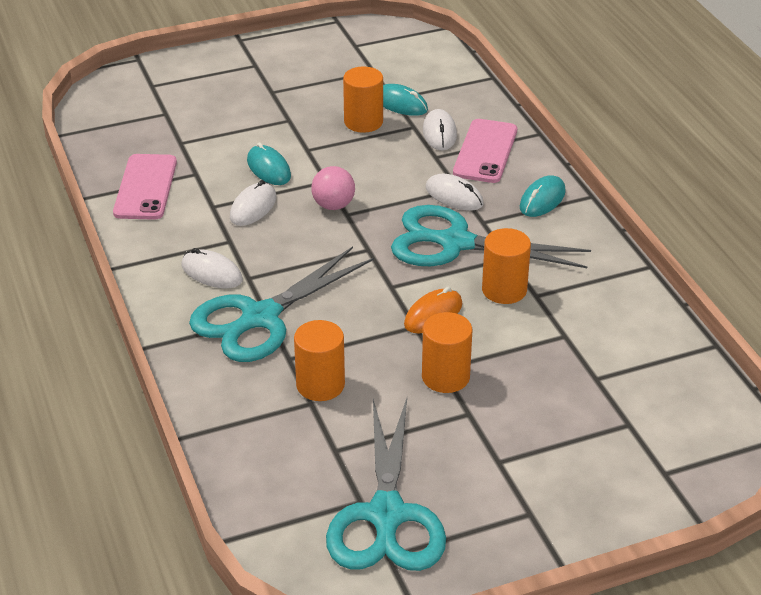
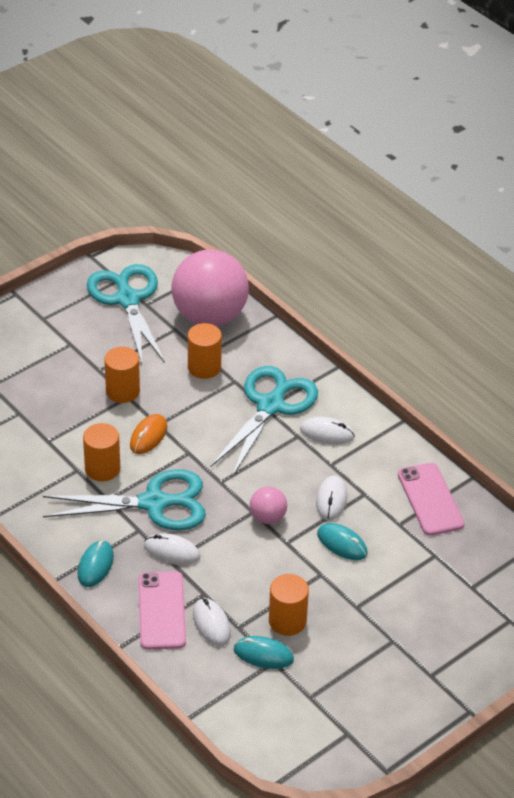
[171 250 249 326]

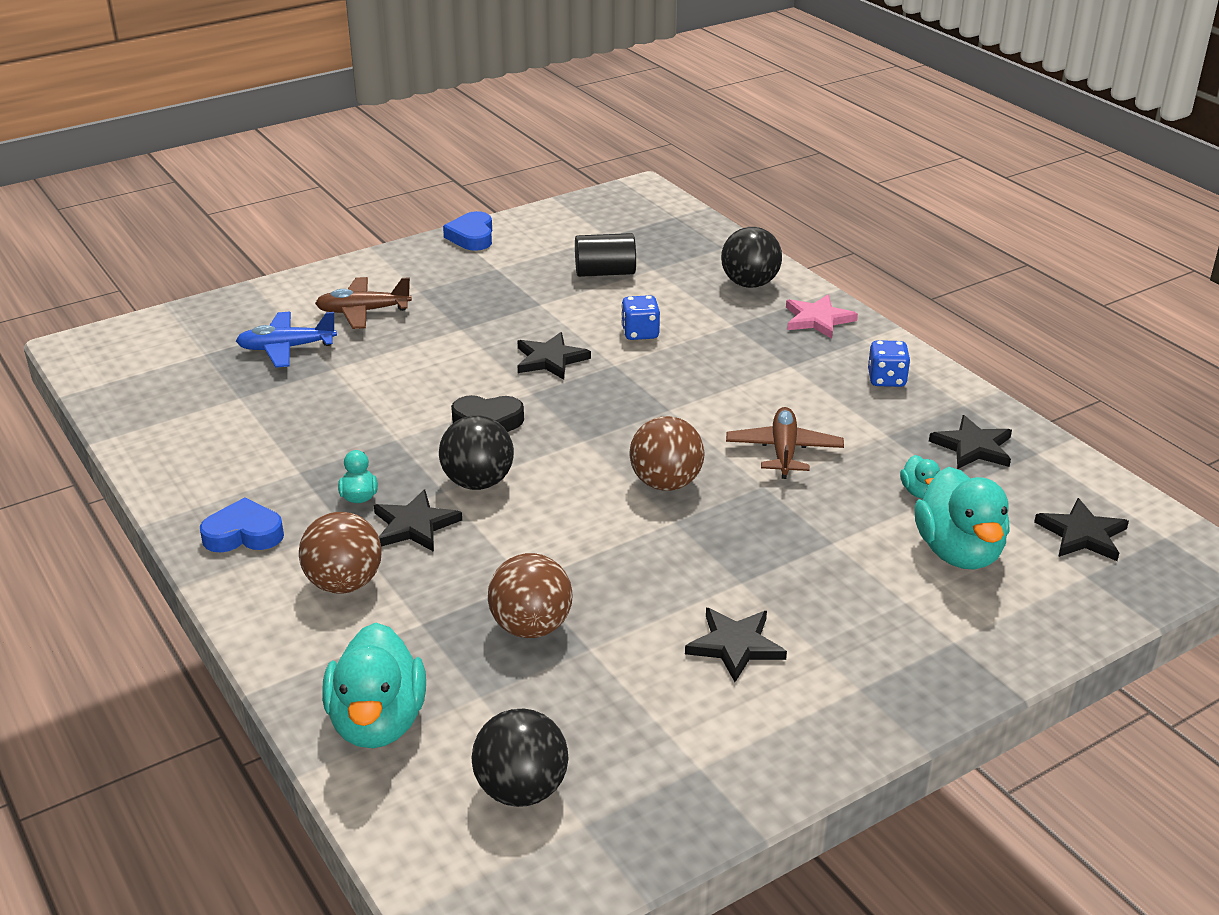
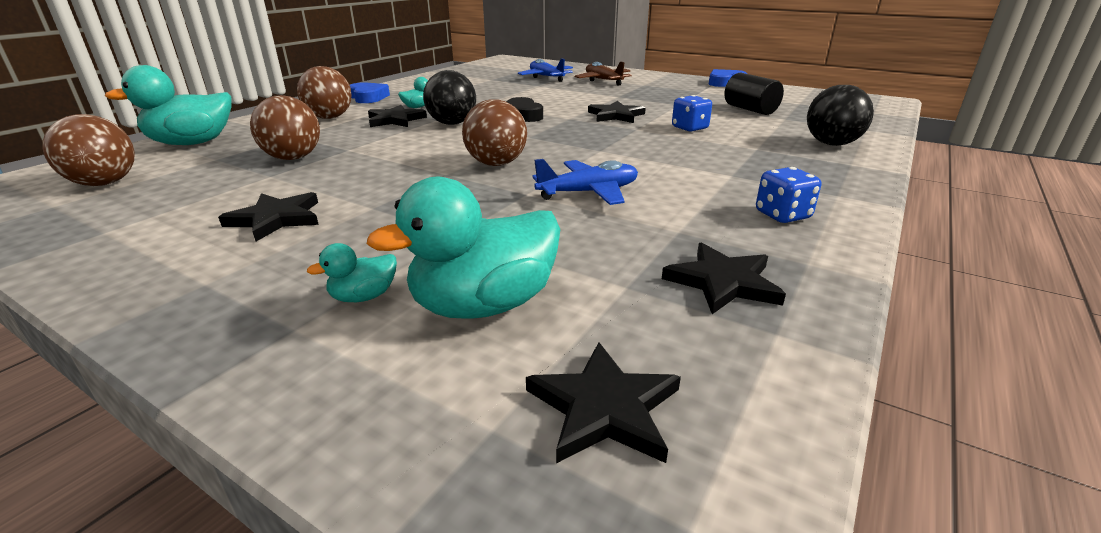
[43 114 135 186]
[307 243 397 302]
[532 159 638 205]
[786 295 858 339] (first image)

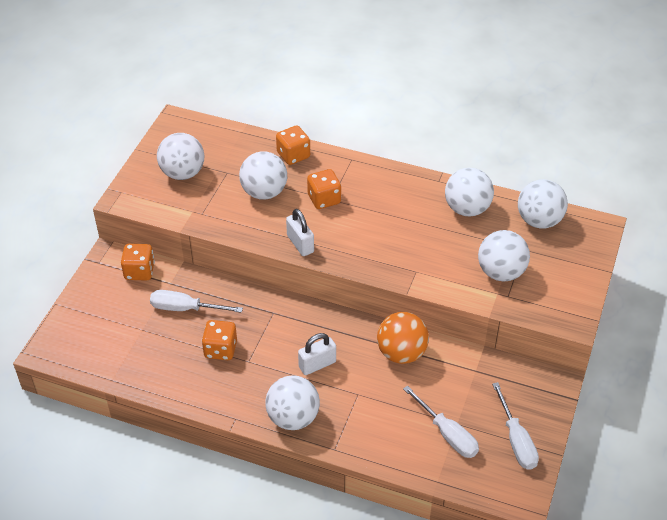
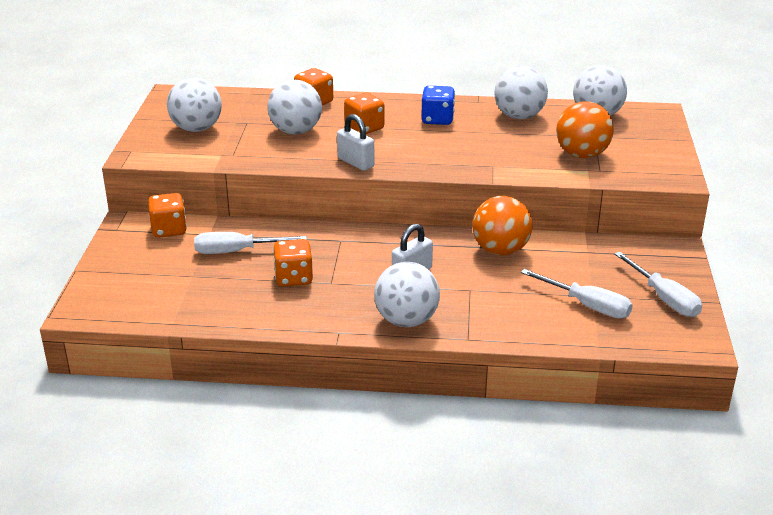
[421 86 455 125]
[556 101 614 158]

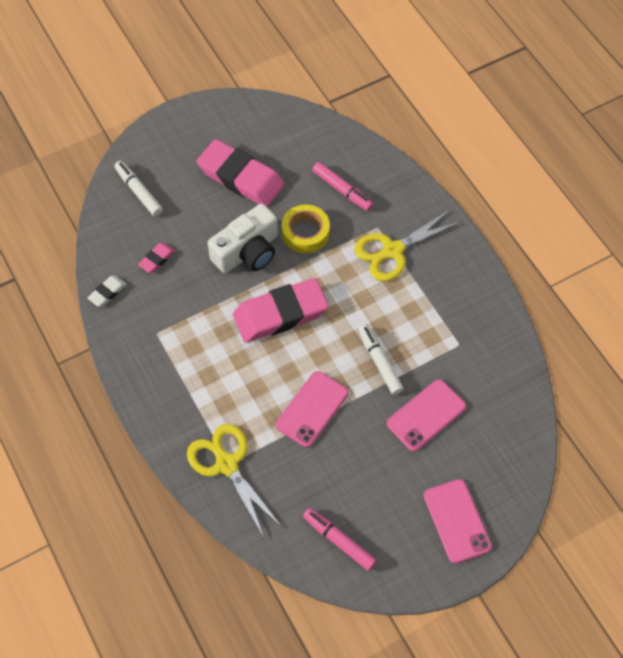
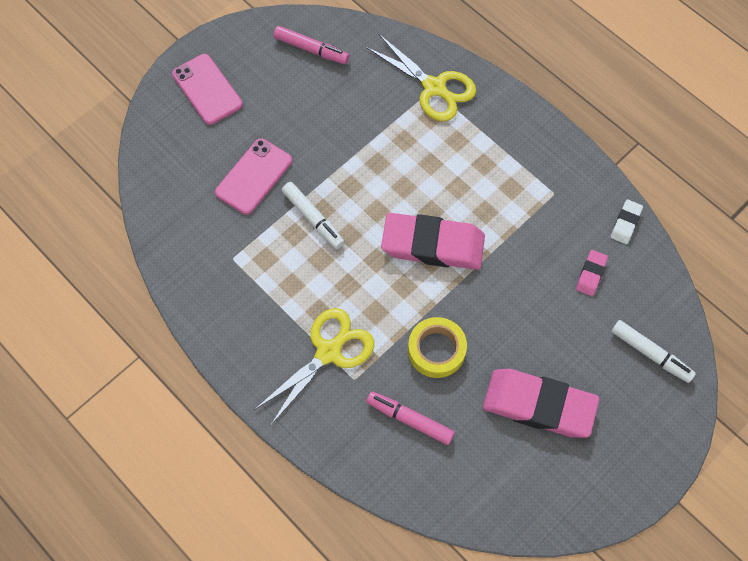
[381 213 485 270]
[208 204 278 273] (first image)
[276 371 348 448] (first image)

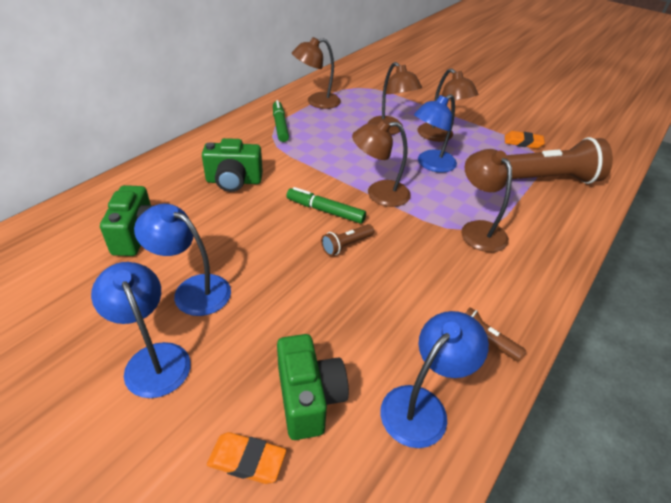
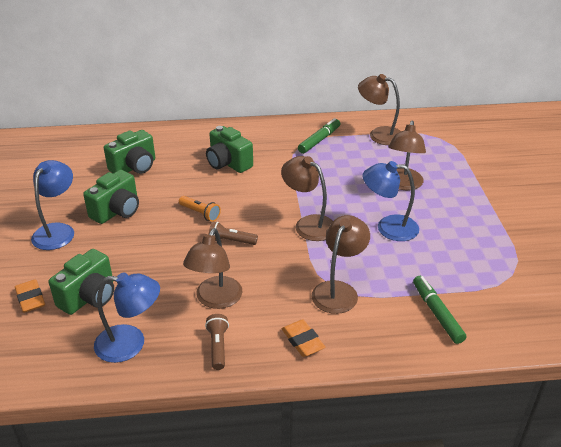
[83 170 139 224]
[179 196 221 222]
[183 228 242 309]
[282 319 325 357]
[413 276 466 344]
[507 137 613 184] (first image)

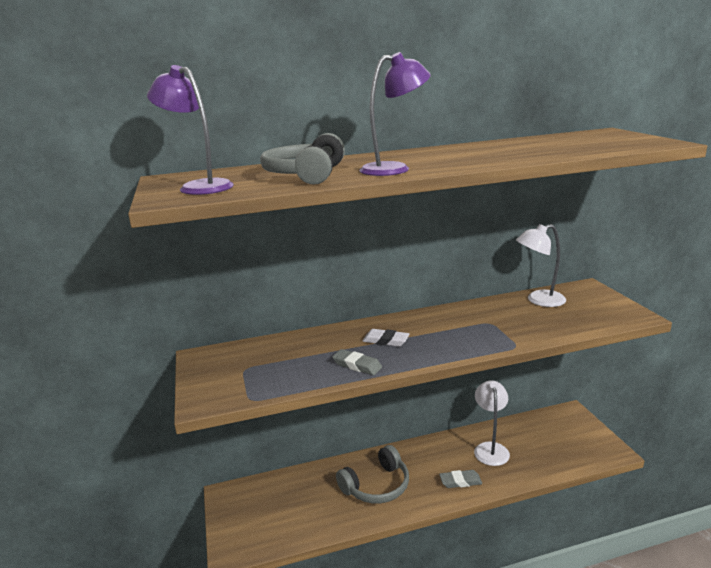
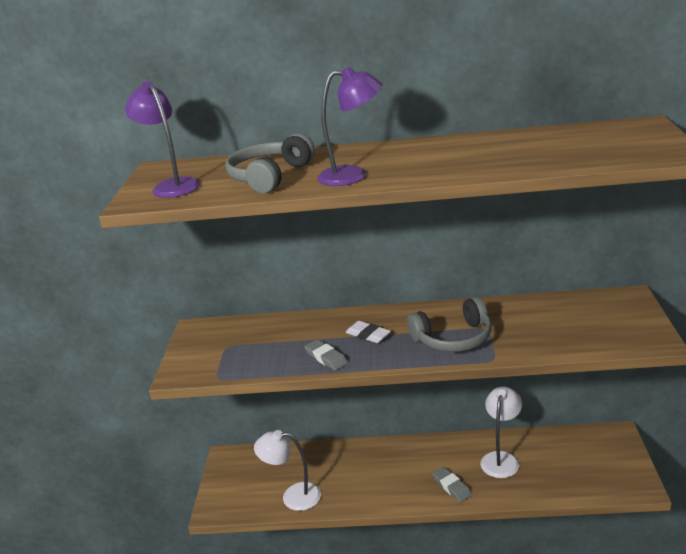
[254 430 321 511]
[407 297 492 352]
[433 467 472 503]

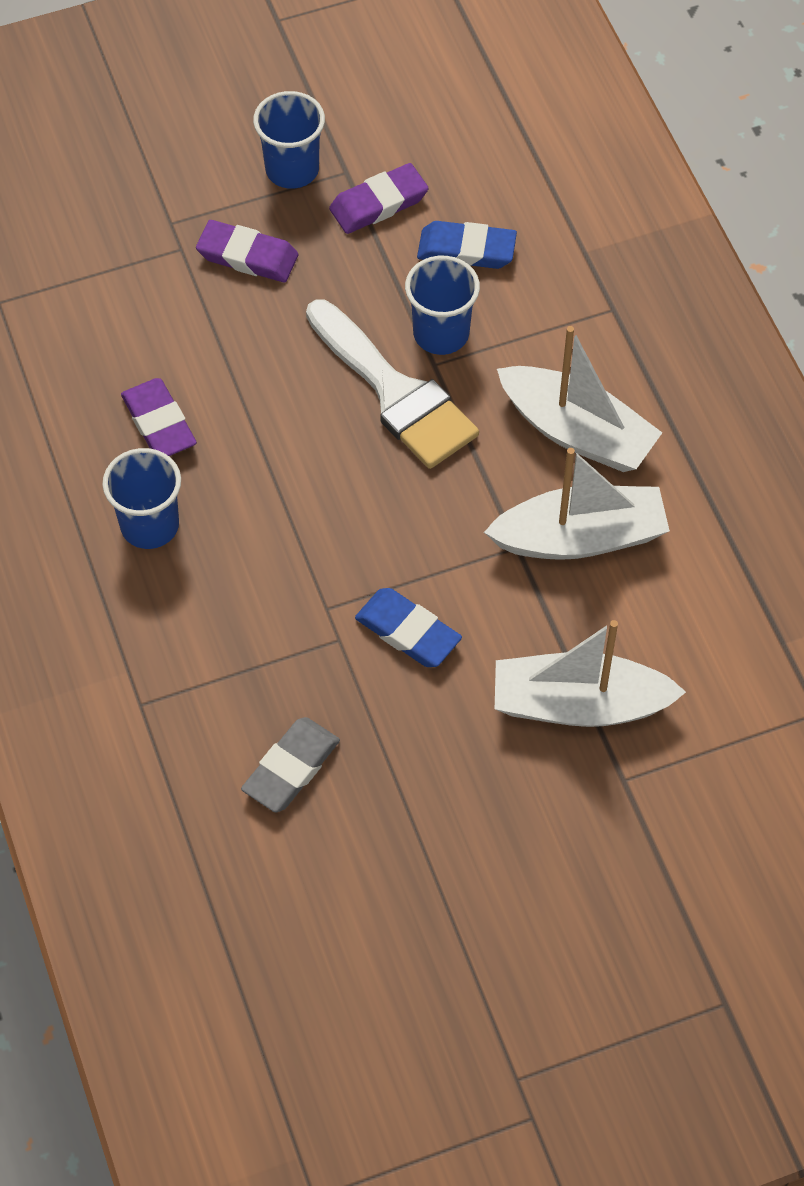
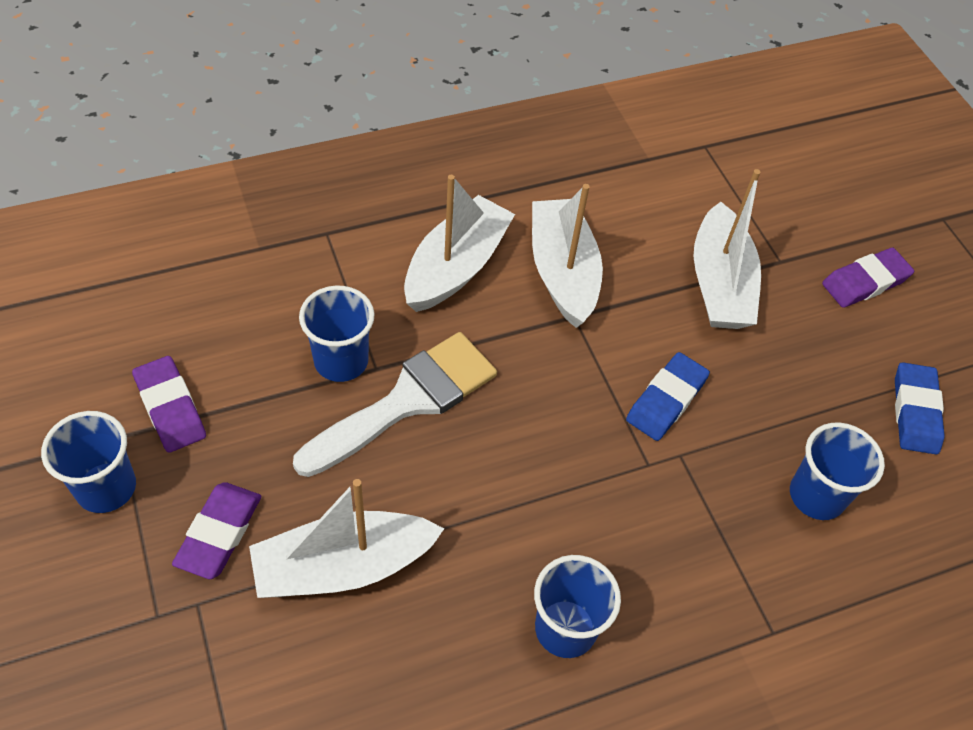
[249 479 444 598]
[790 422 885 520]
[822 248 914 308]
[895 362 945 454]

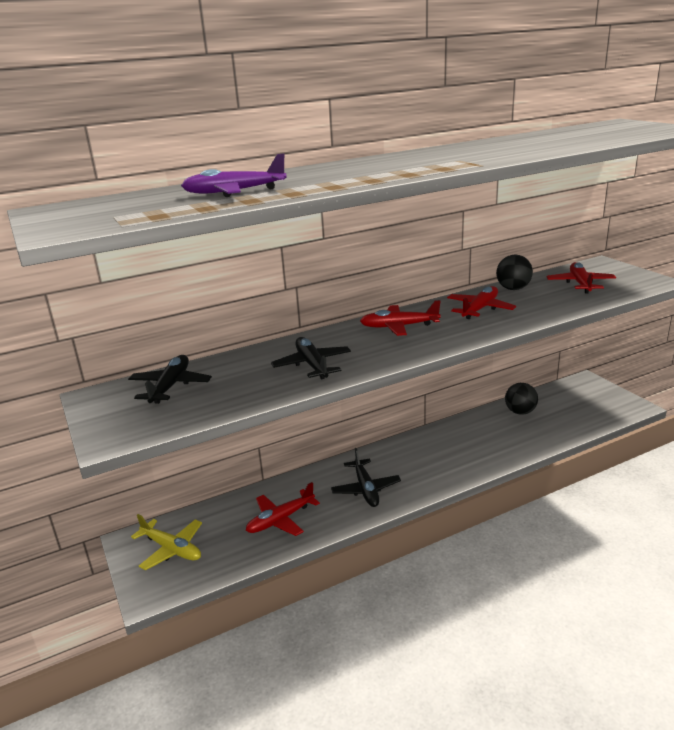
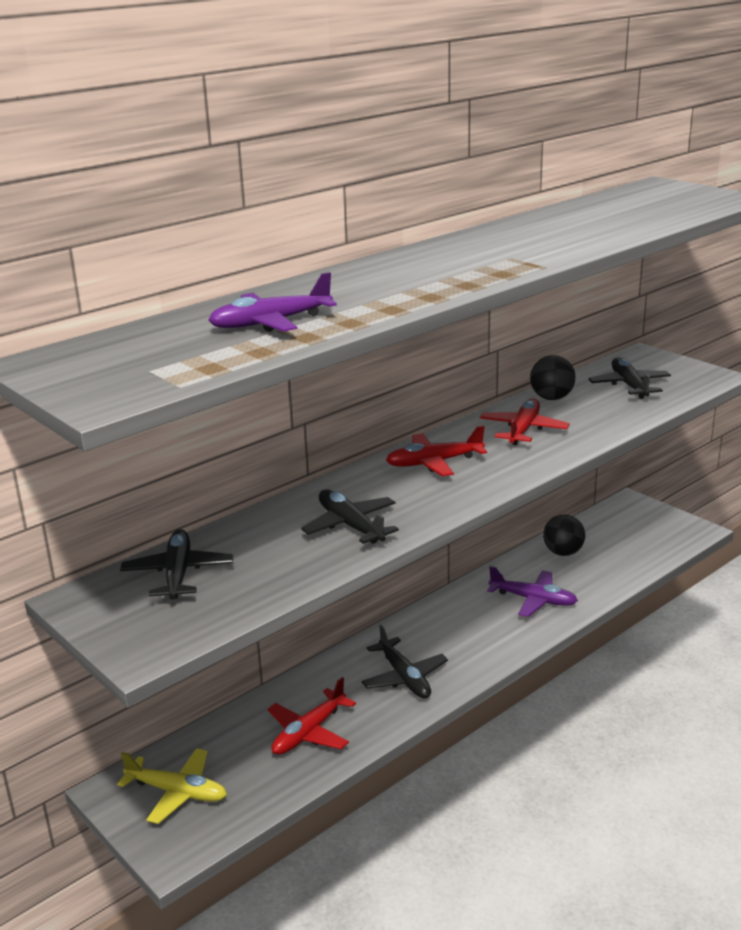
[487 566 578 617]
[588 357 671 399]

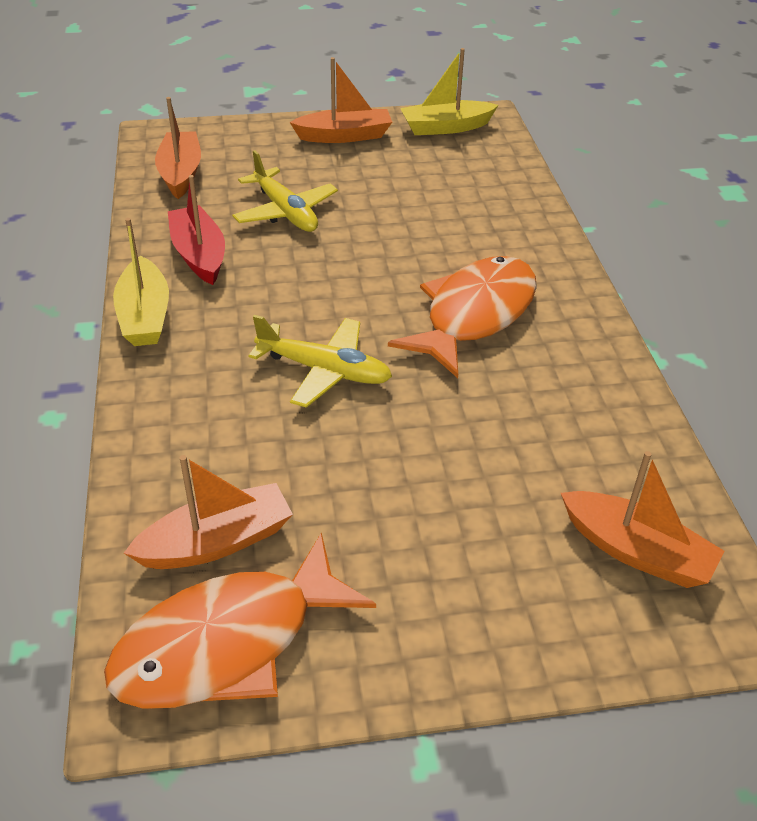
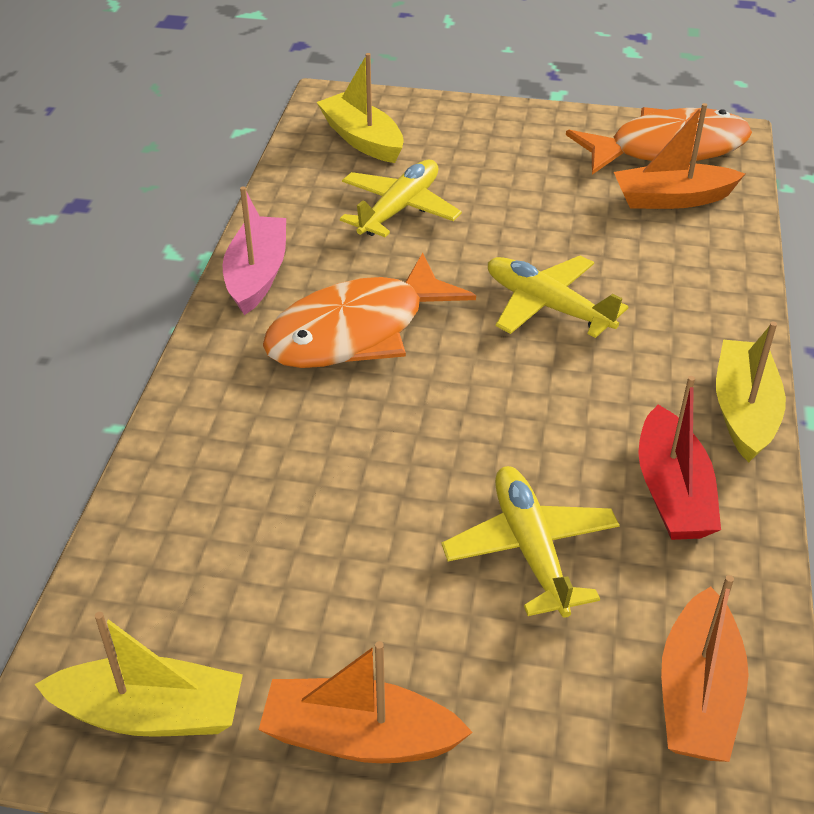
[223 186 286 315]
[317 53 404 163]
[340 160 462 237]

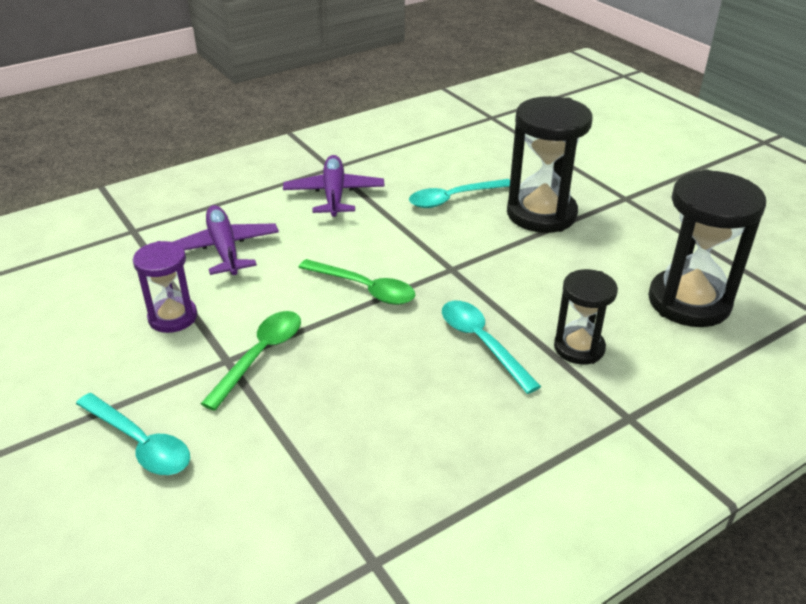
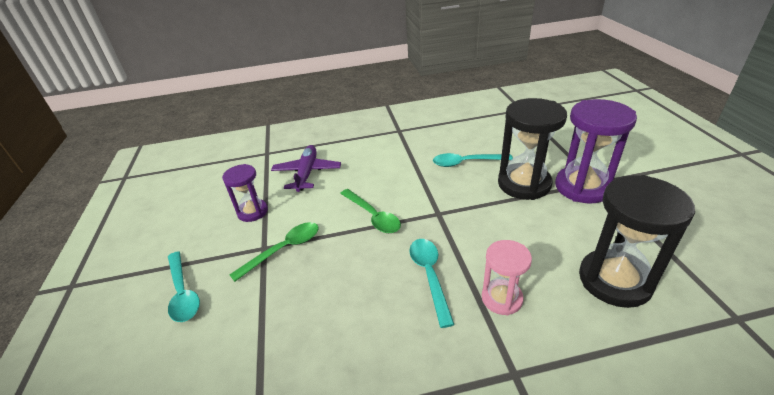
[482 240 532 315]
[555 99 637 204]
[283 155 385 217] (first image)

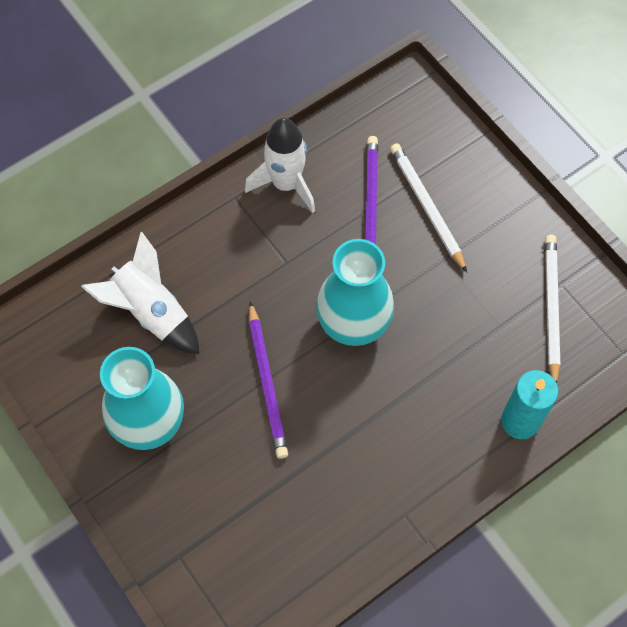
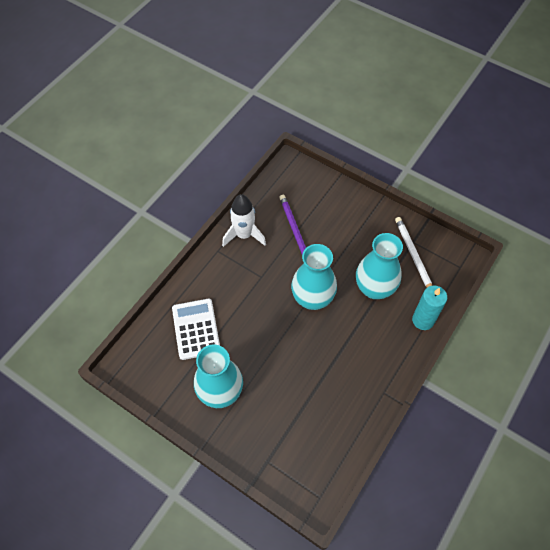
[172 299 220 360]
[356 233 403 299]
[249 301 288 459] (first image)
[390 143 467 273] (first image)

